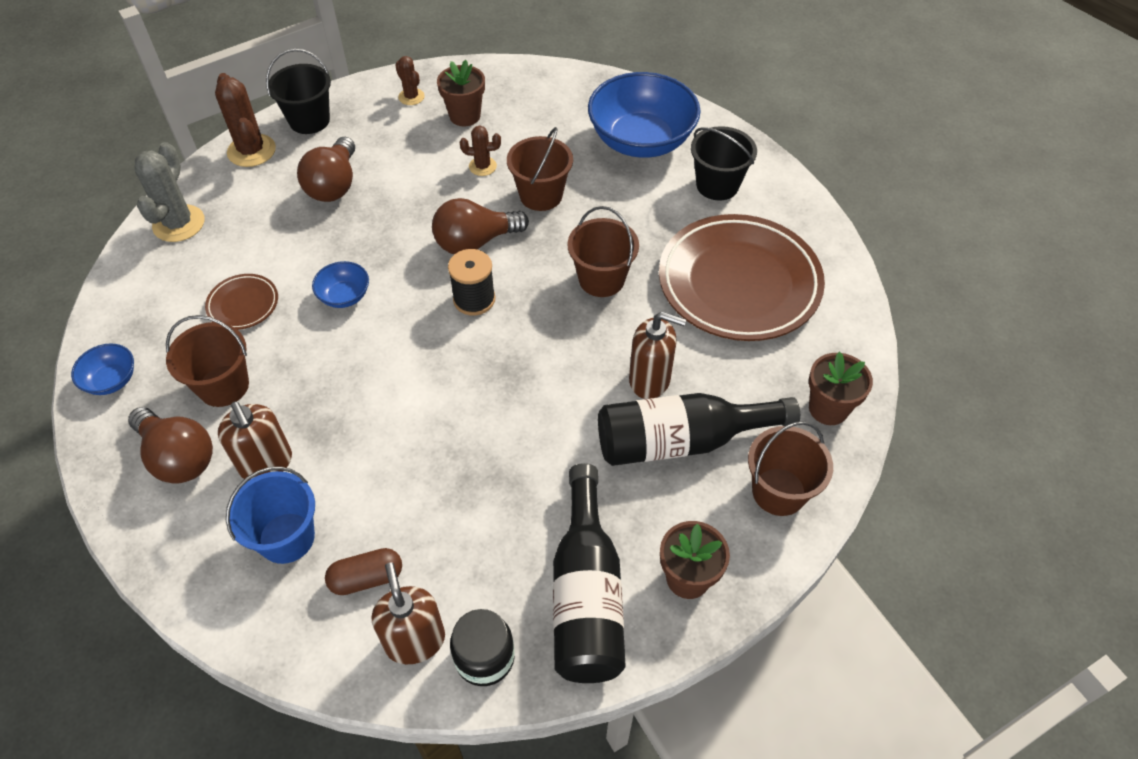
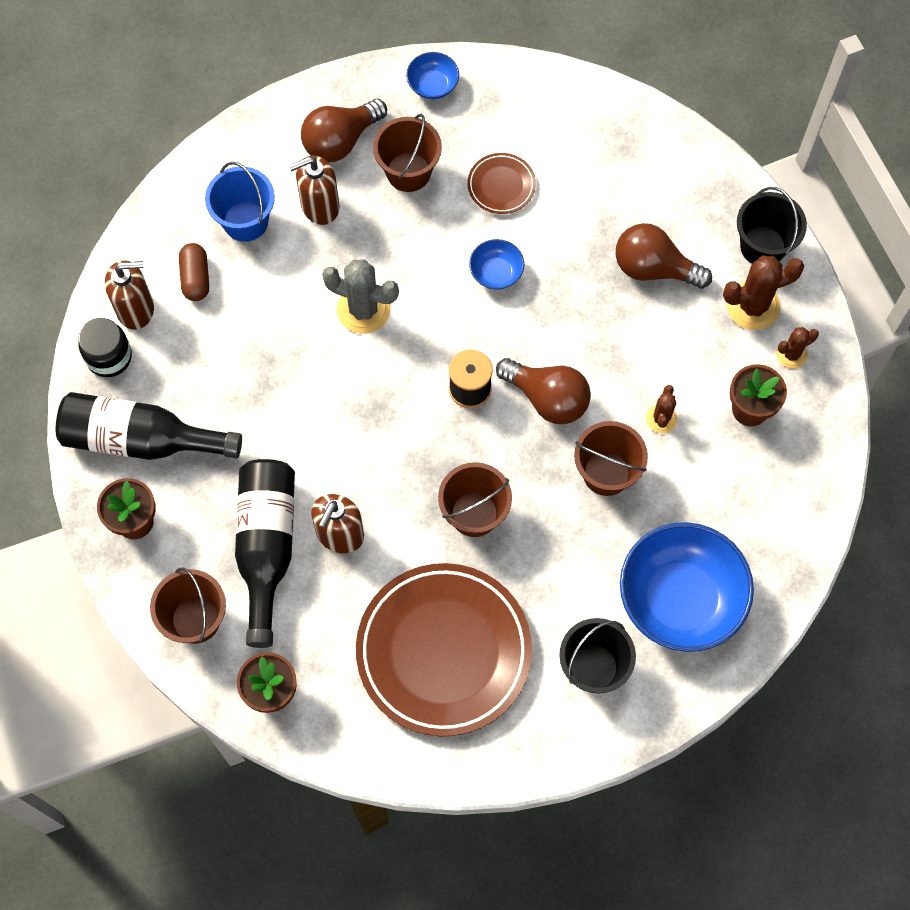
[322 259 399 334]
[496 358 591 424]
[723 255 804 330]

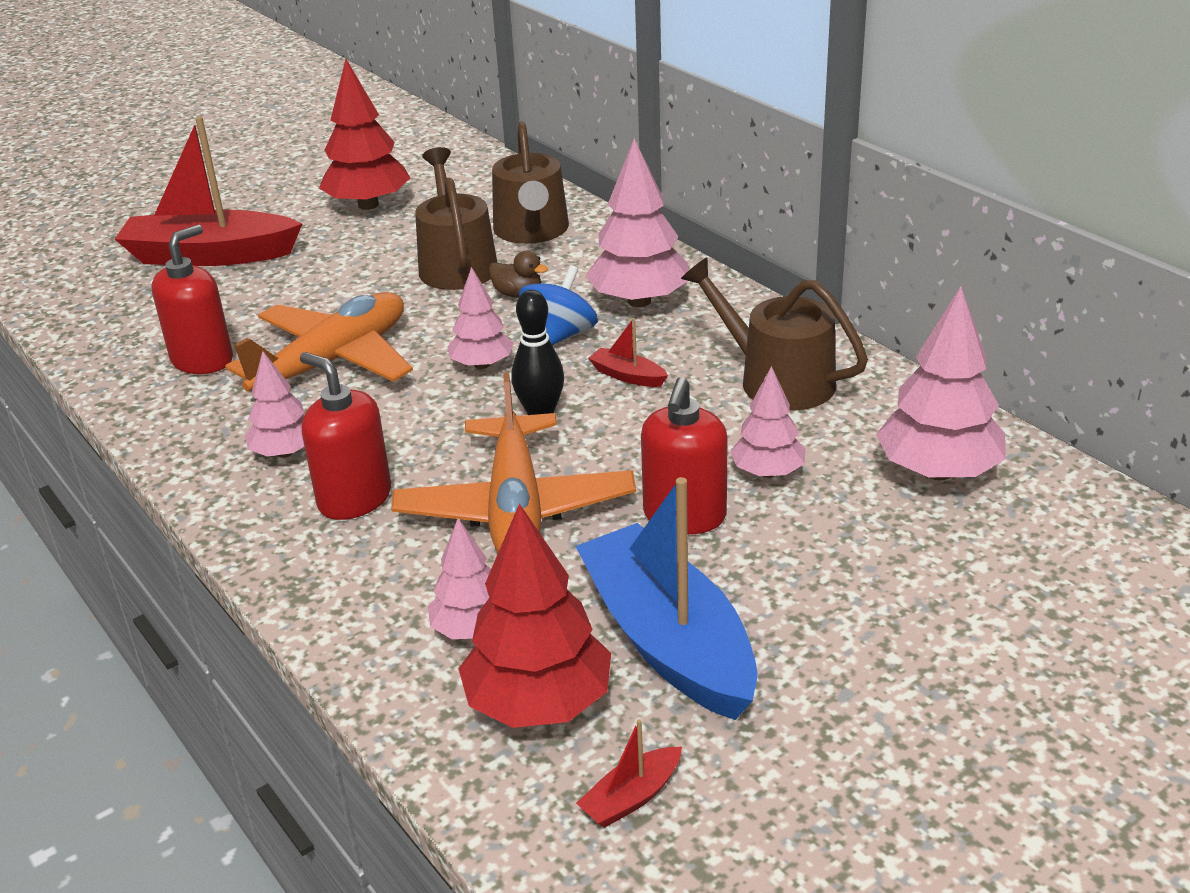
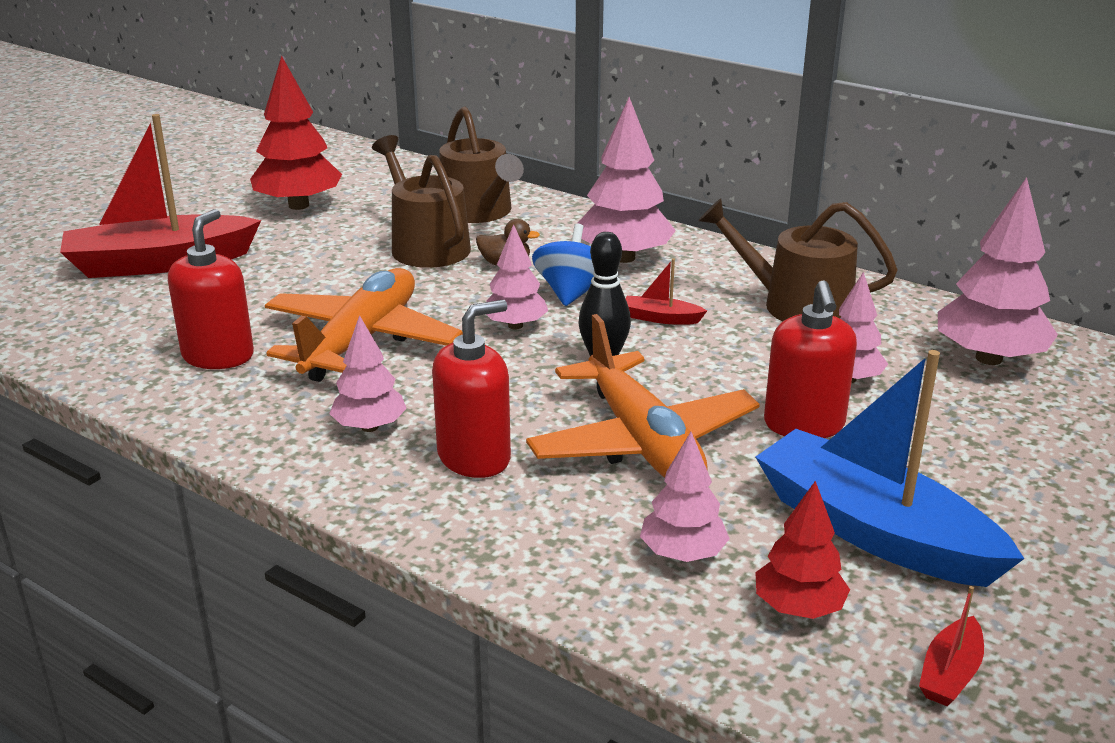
[432 300 511 478]
[755 481 850 619]

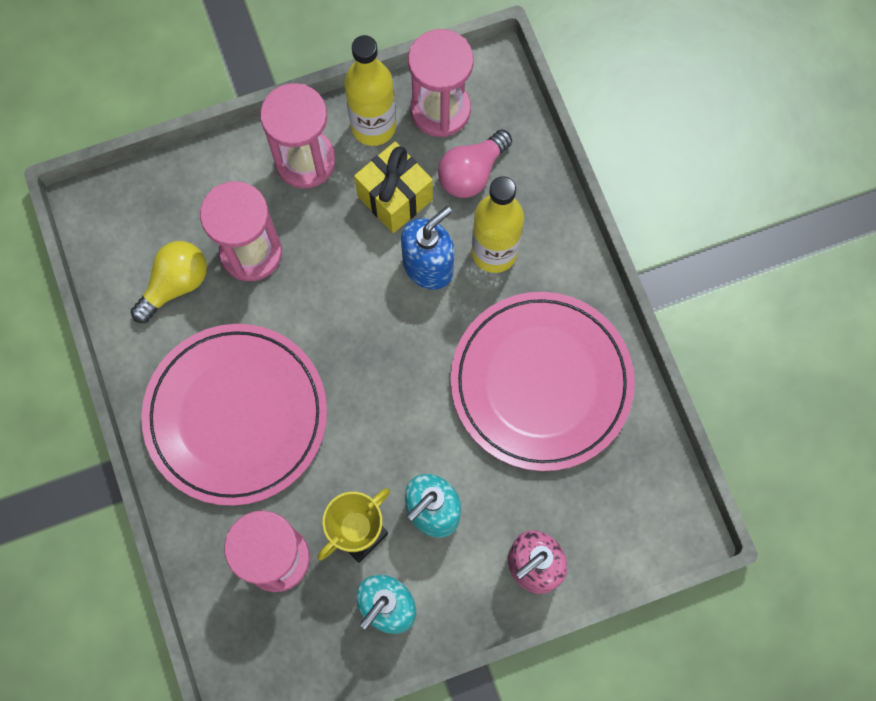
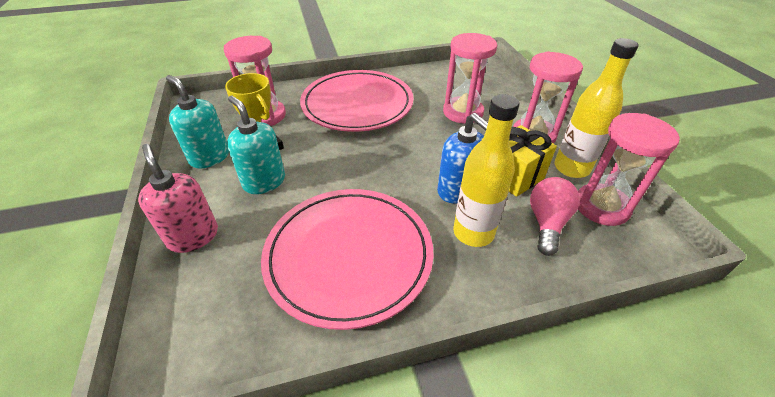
[530 177 580 256]
[131 241 207 323] (first image)

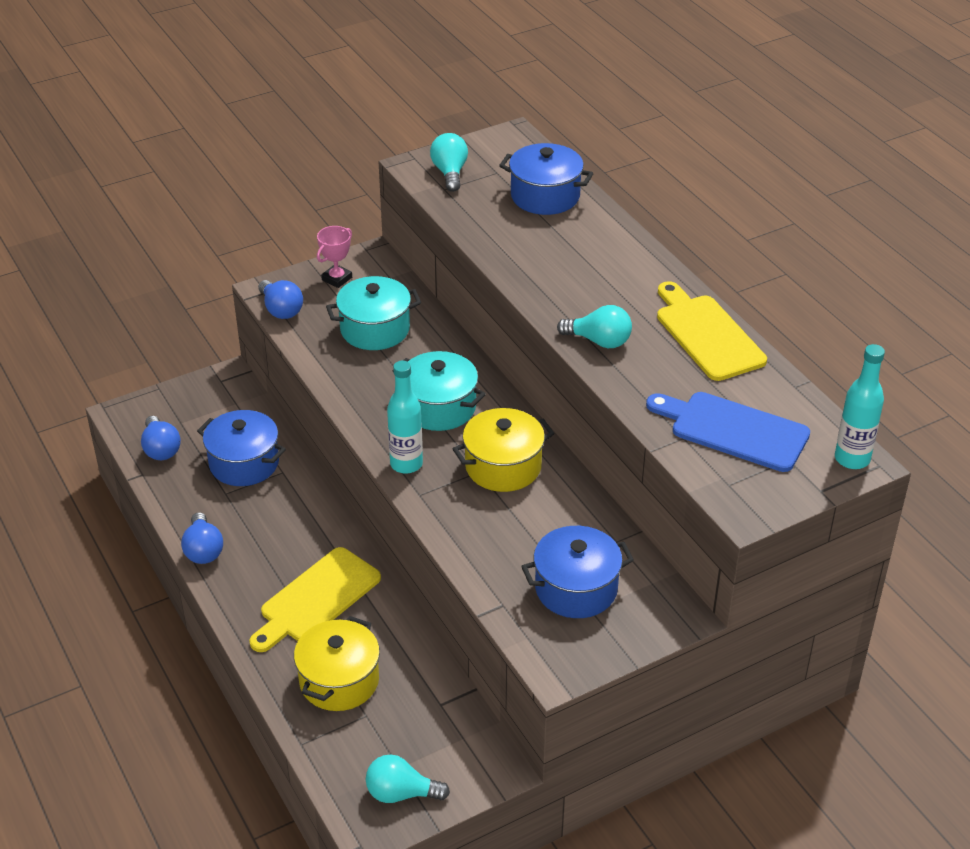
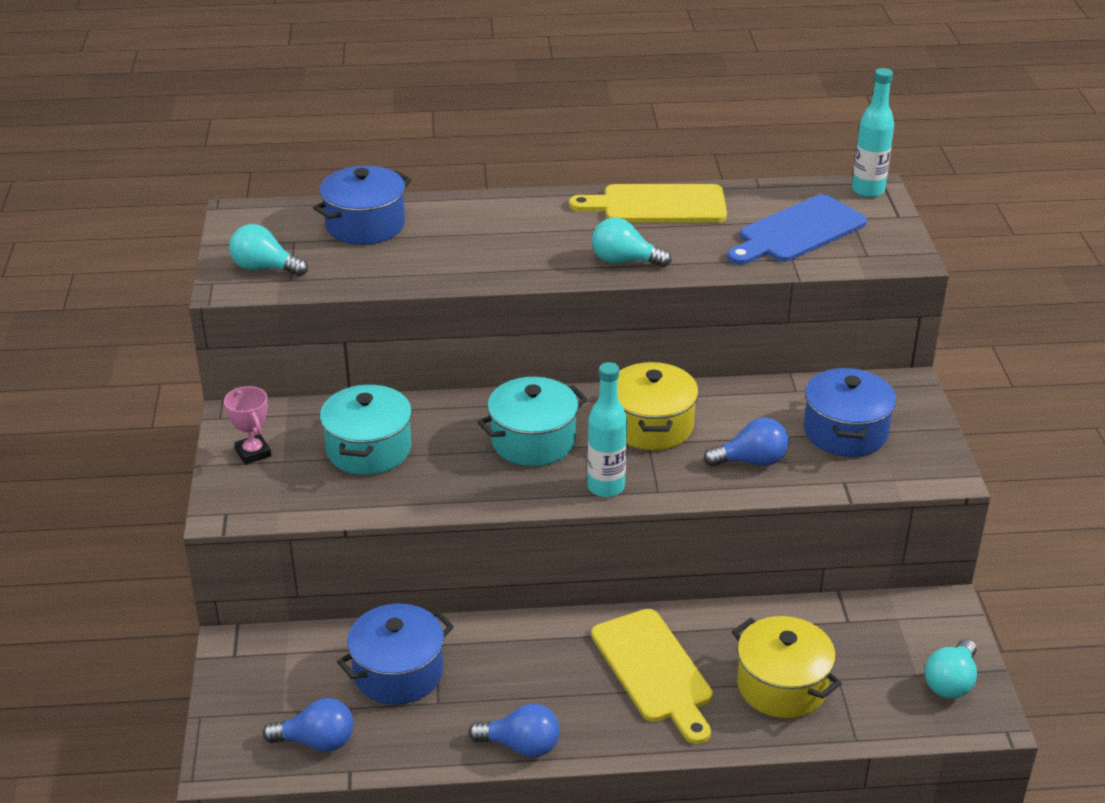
[592 218 672 267]
[704 418 789 467]

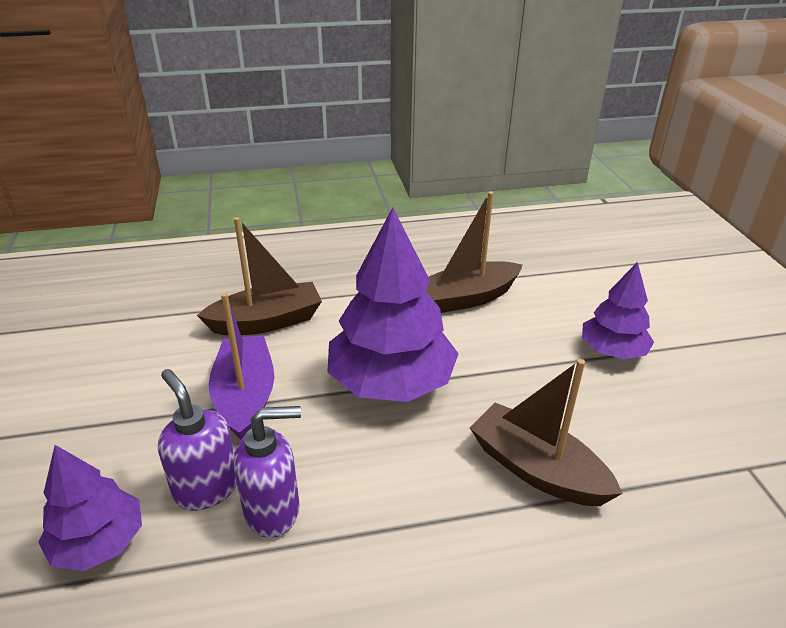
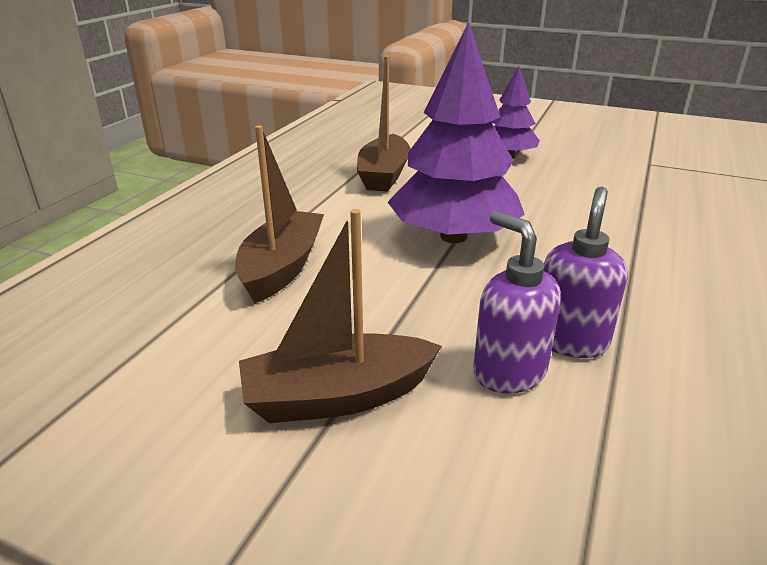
[239 209 442 423]
[473 211 561 394]
[38 445 142 571] (first image)
[209 293 274 440] (first image)

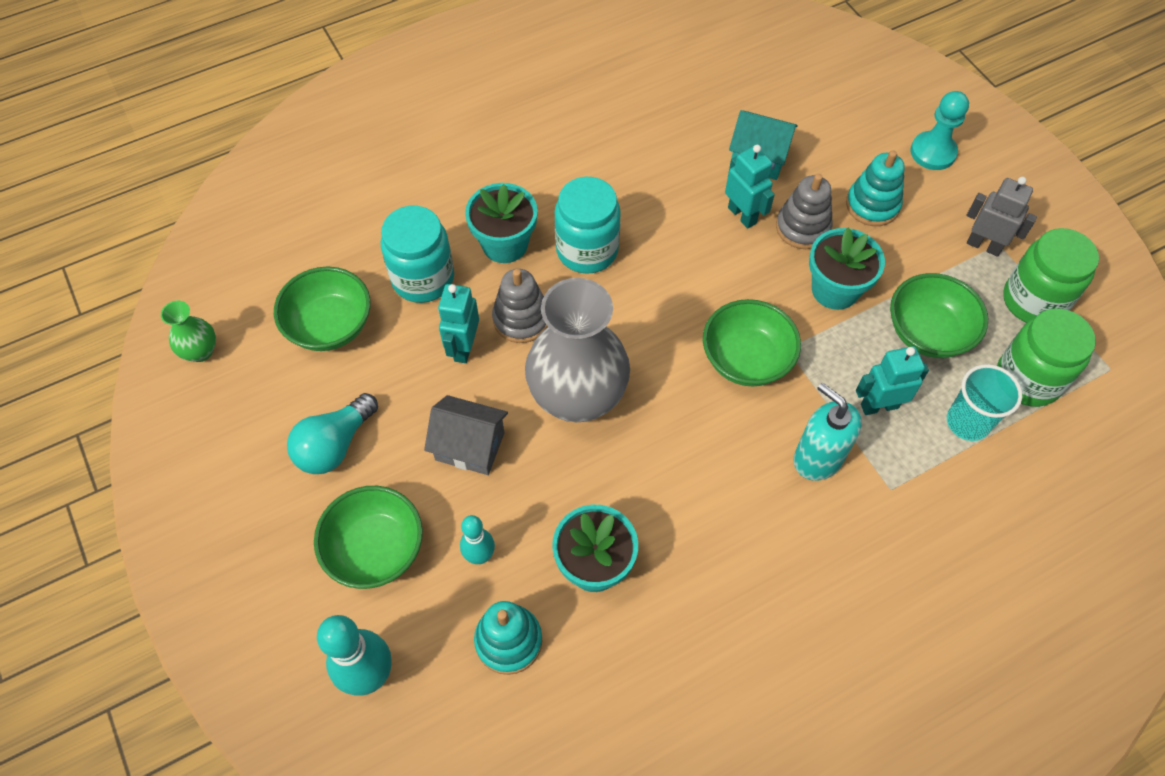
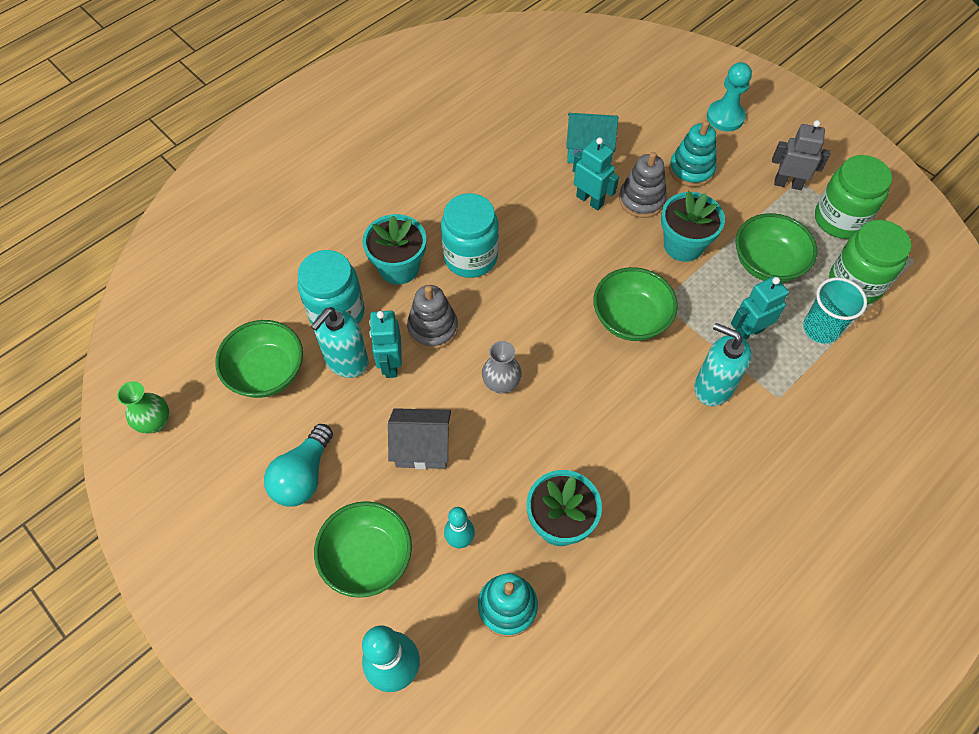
[311 307 368 378]
[482 341 522 394]

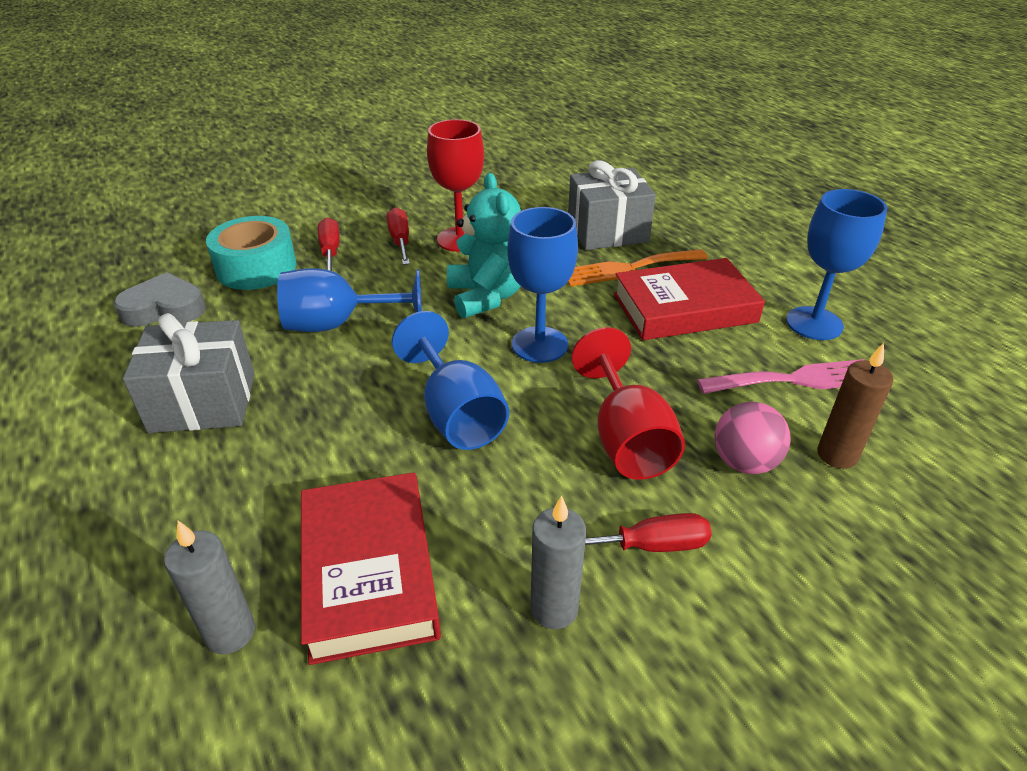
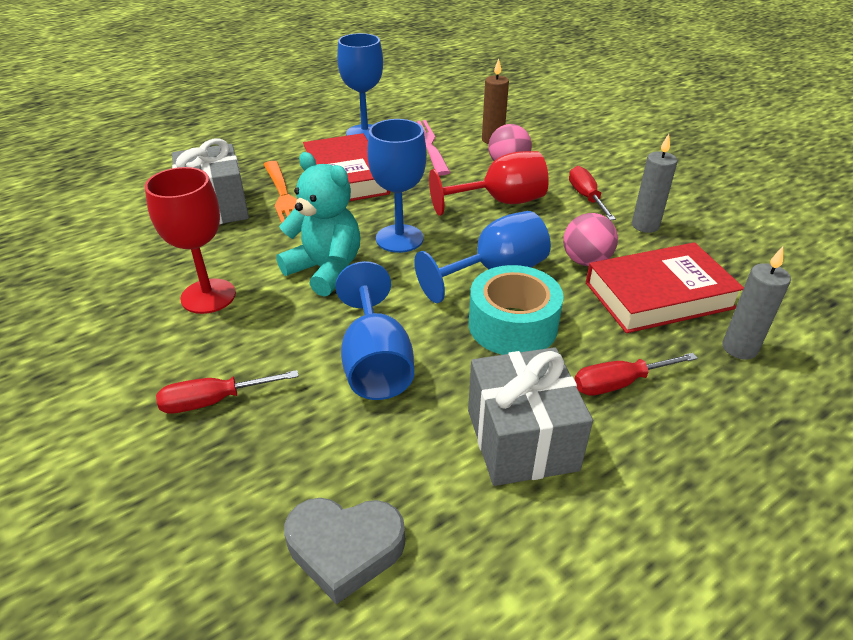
[276 152 361 297]
[284 498 405 605]
[469 265 564 355]
[563 213 618 266]
[574 353 698 396]

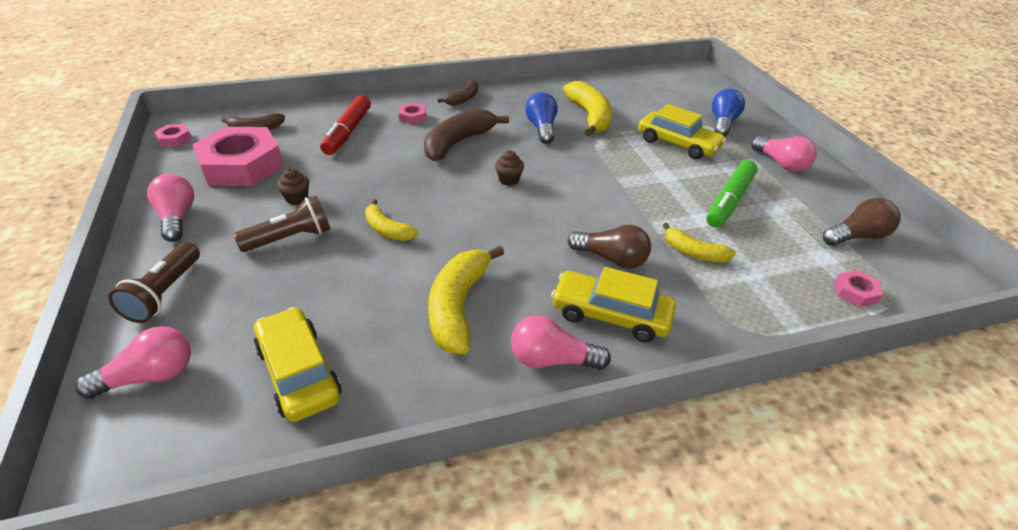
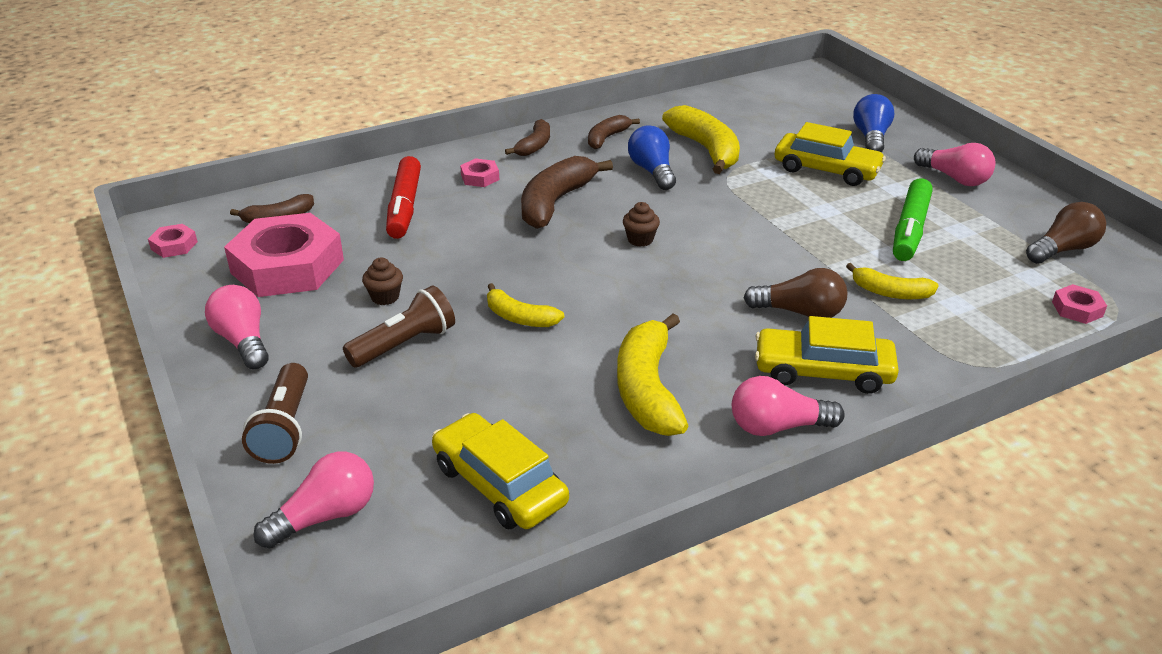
[588 115 640 149]

